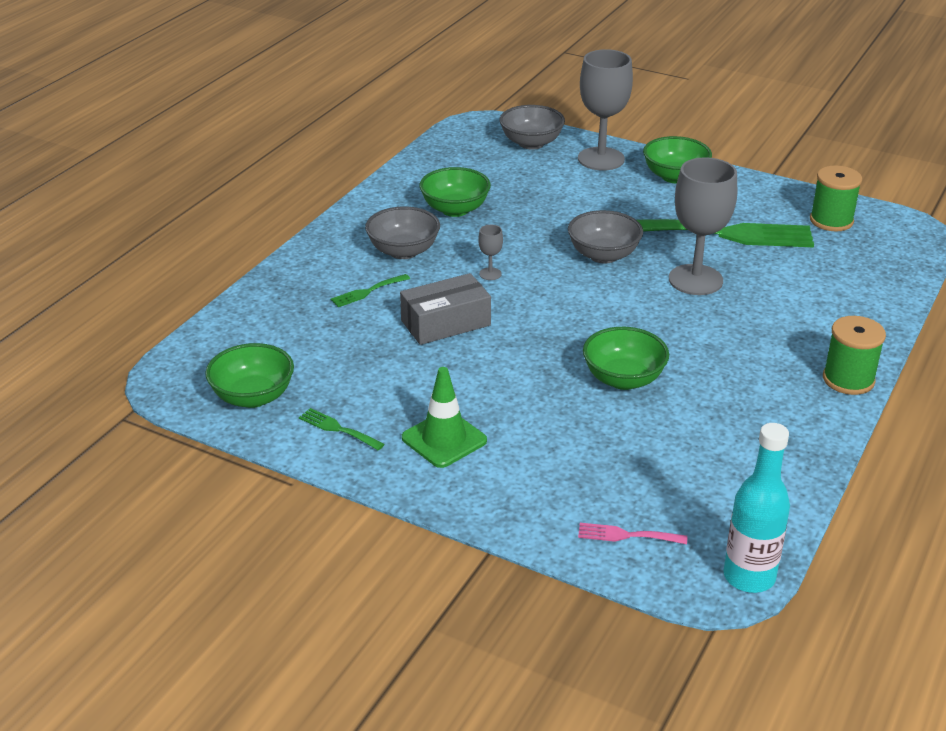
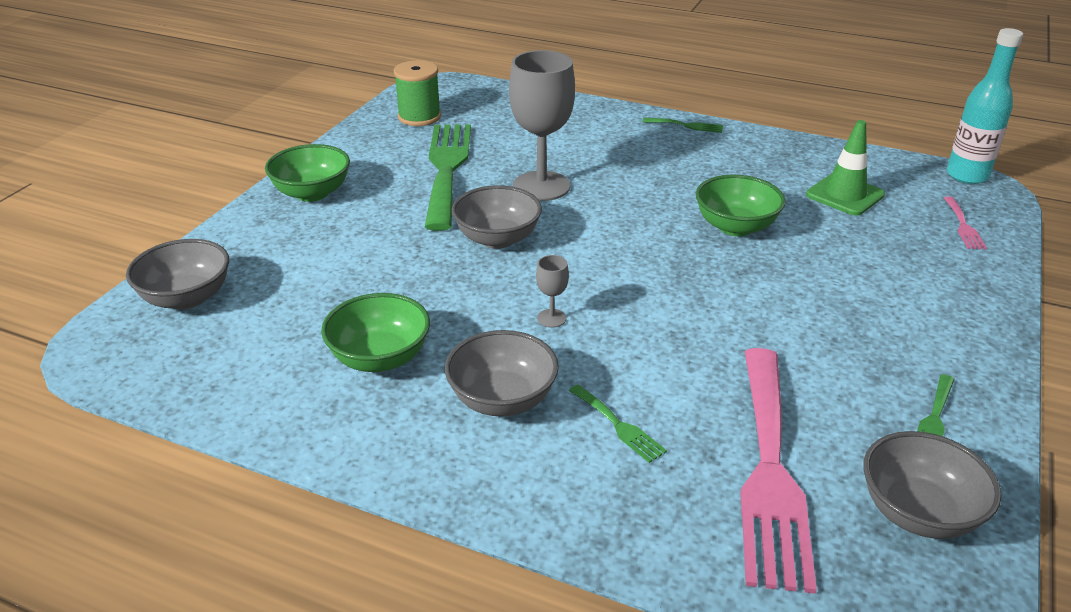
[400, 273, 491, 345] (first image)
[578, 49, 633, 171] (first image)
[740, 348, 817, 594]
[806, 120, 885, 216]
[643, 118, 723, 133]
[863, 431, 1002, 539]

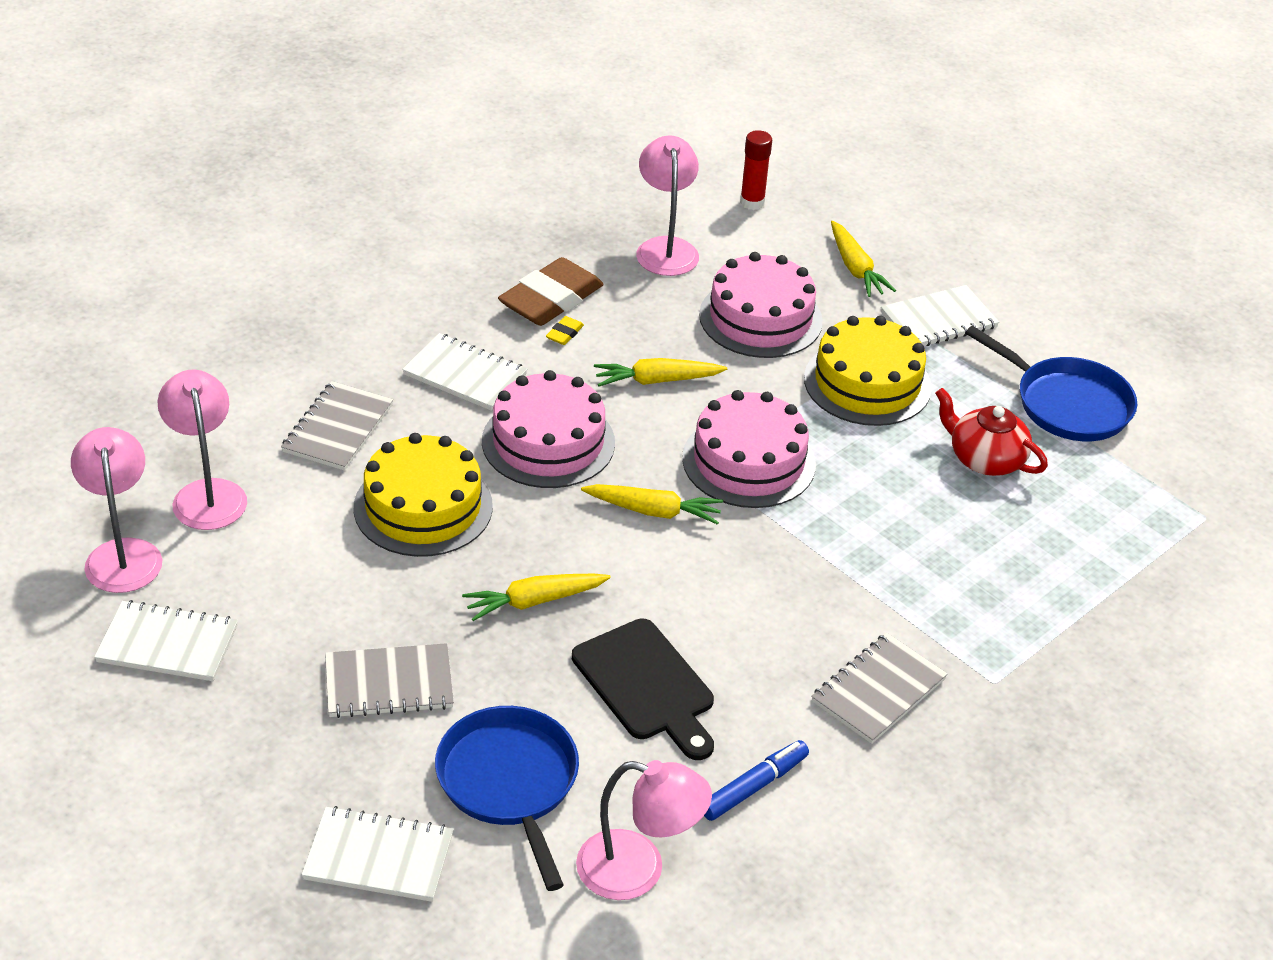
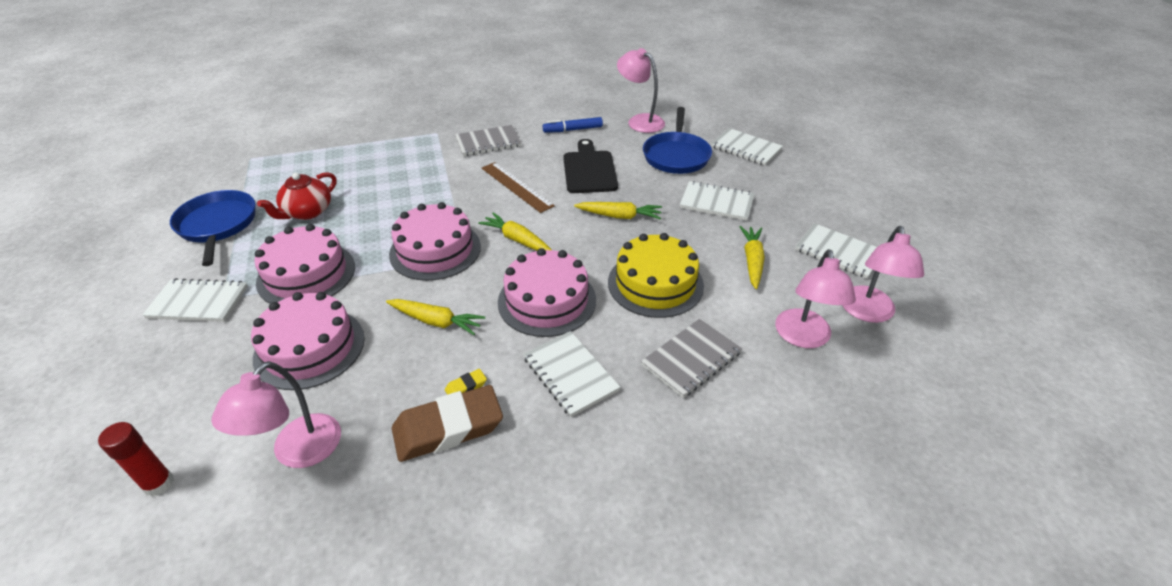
[482, 162, 555, 213]
[740, 226, 765, 289]
[680, 181, 755, 221]
[254, 224, 355, 303]
[257, 172, 336, 220]

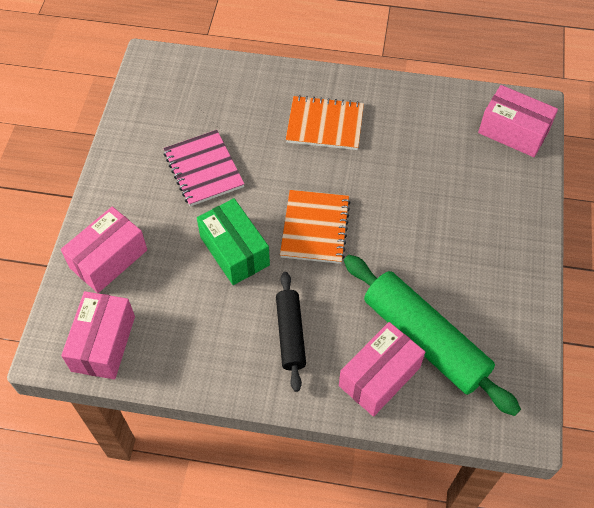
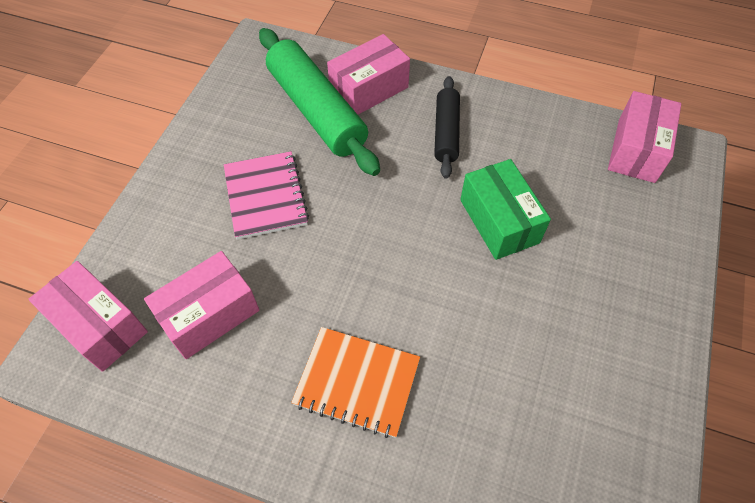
[280, 190, 351, 264] (first image)
[144, 251, 259, 359]
[224, 151, 309, 240]

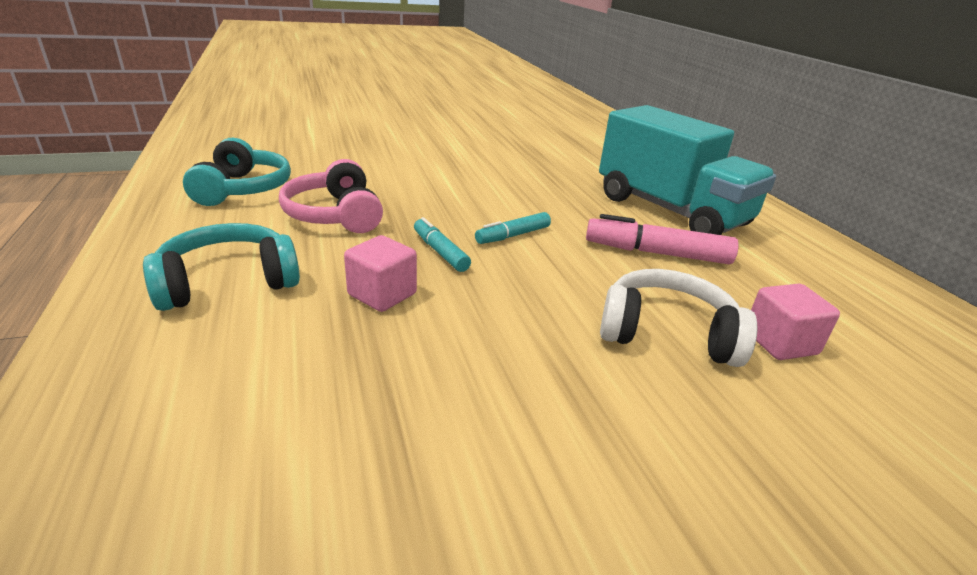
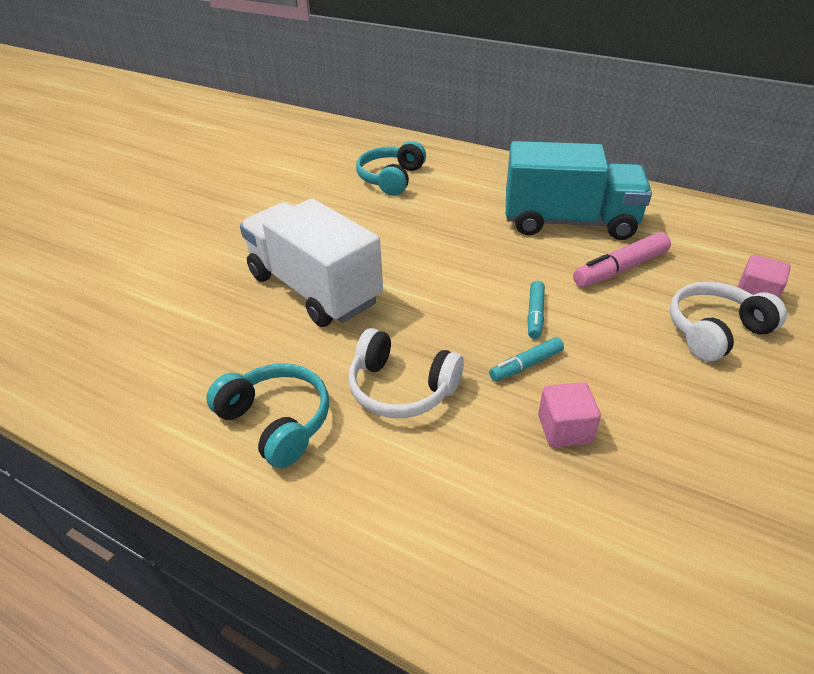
[240, 198, 383, 327]
[356, 141, 426, 196]
[348, 328, 464, 418]
[489, 337, 564, 381]

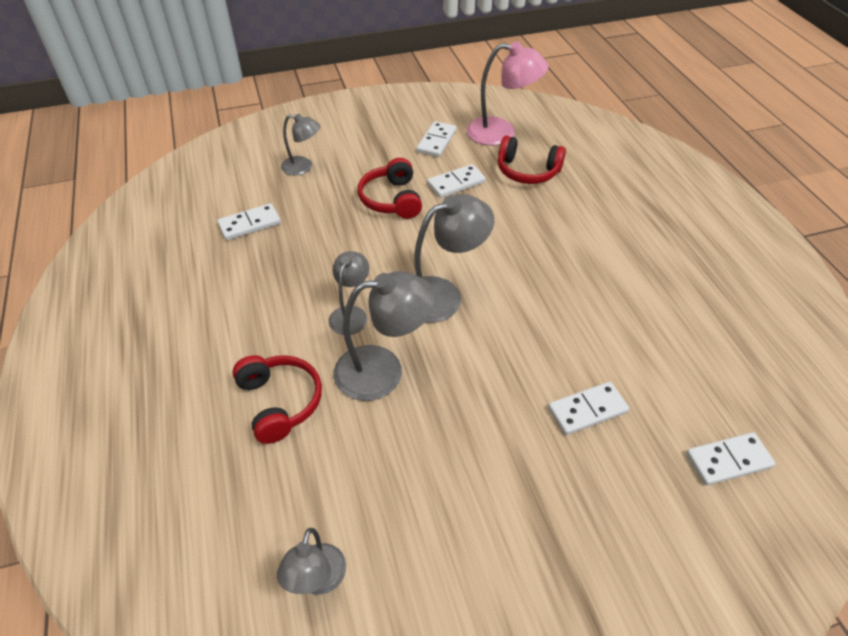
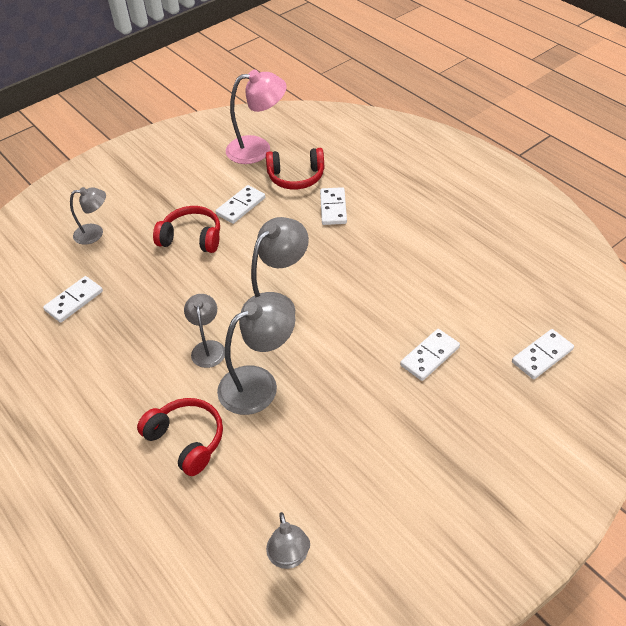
[320, 187, 347, 225]
[153, 206, 220, 253]

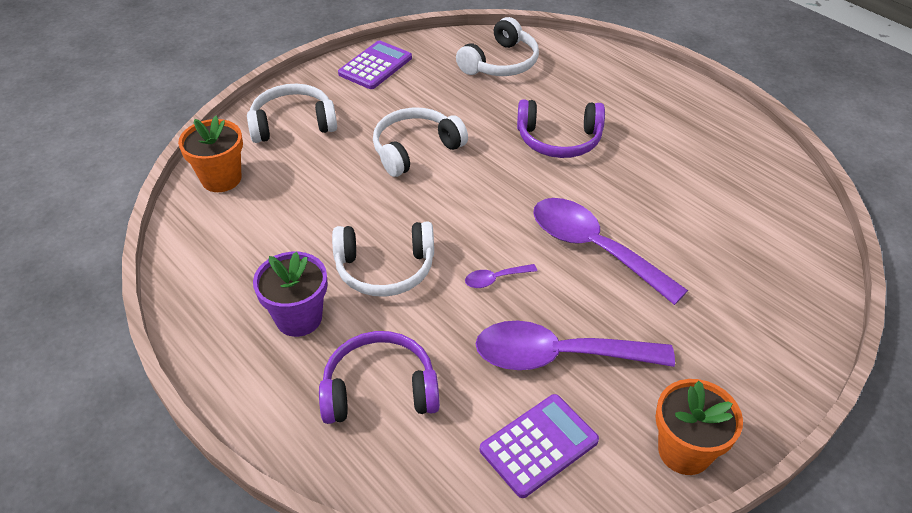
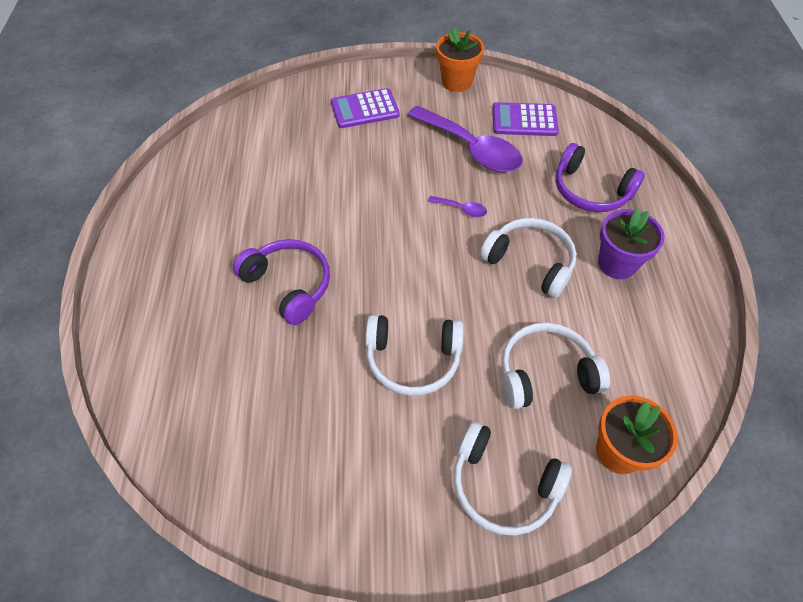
[533, 198, 688, 305] (first image)
[331, 88, 400, 128]
[501, 323, 610, 409]

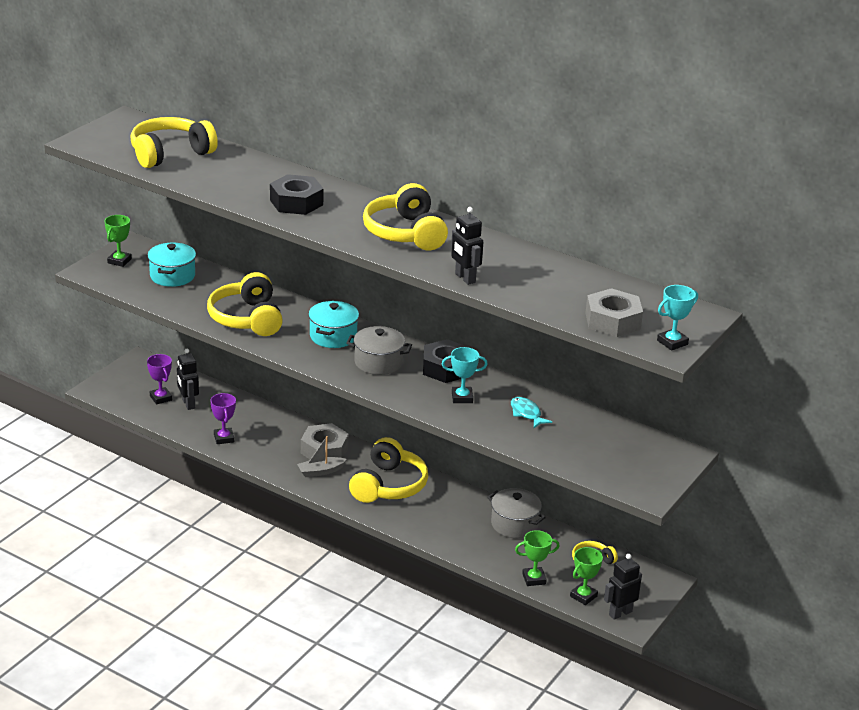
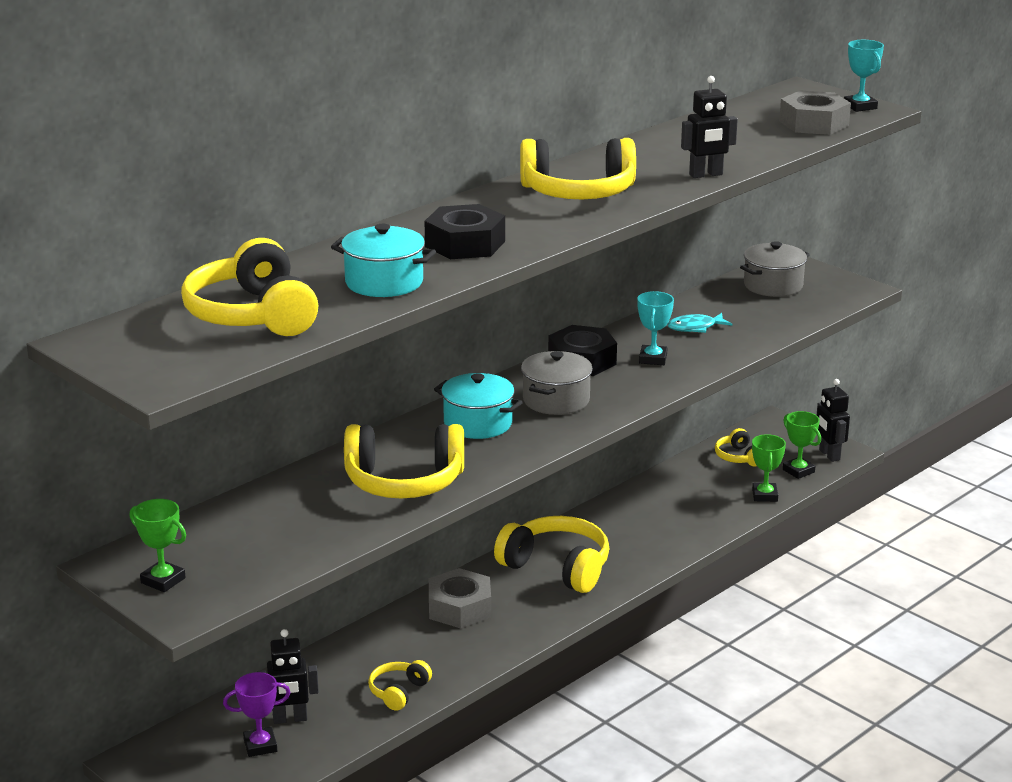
[297, 436, 347, 477] (first image)
[331, 224, 436, 297]
[740, 241, 810, 297]
[368, 660, 432, 711]

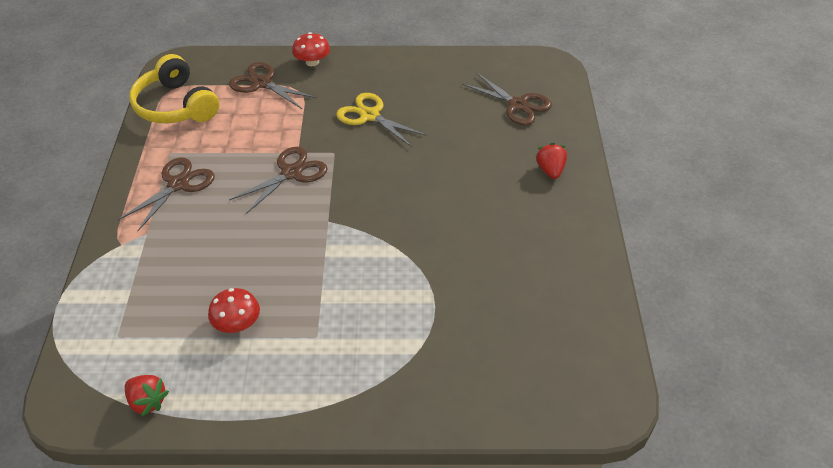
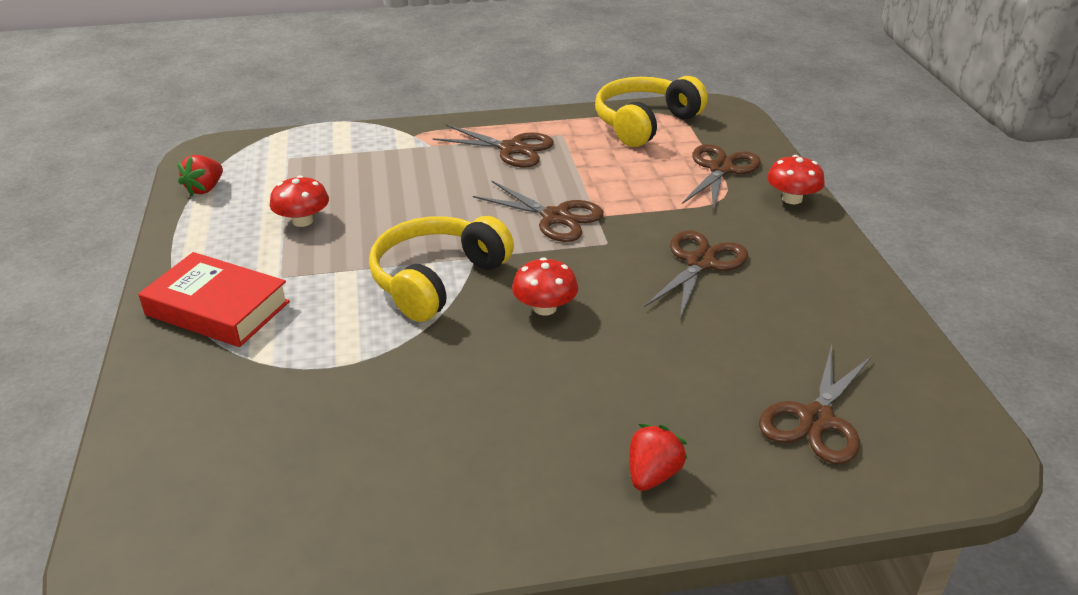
[138, 252, 290, 347]
[369, 216, 514, 322]
[512, 257, 578, 316]
[644, 231, 748, 319]
[629, 424, 687, 491]

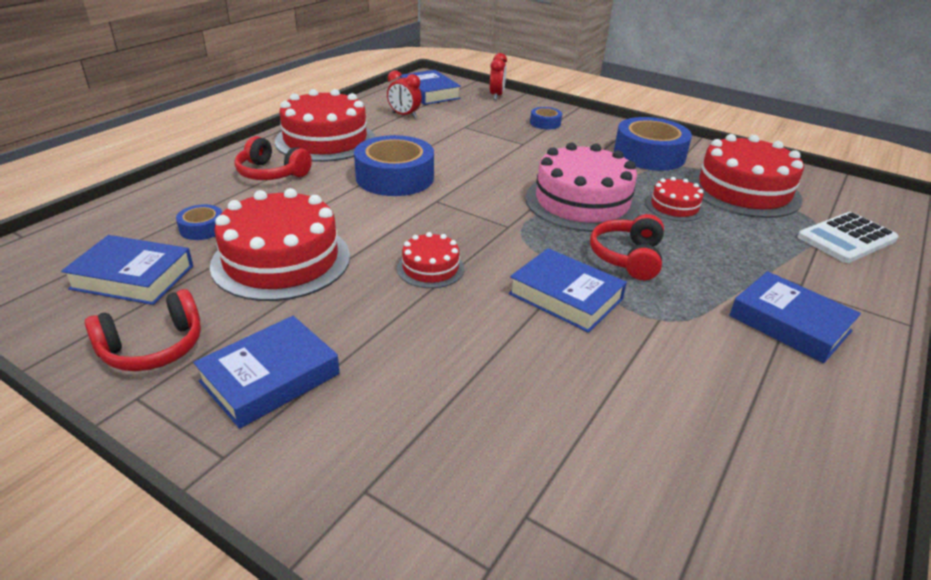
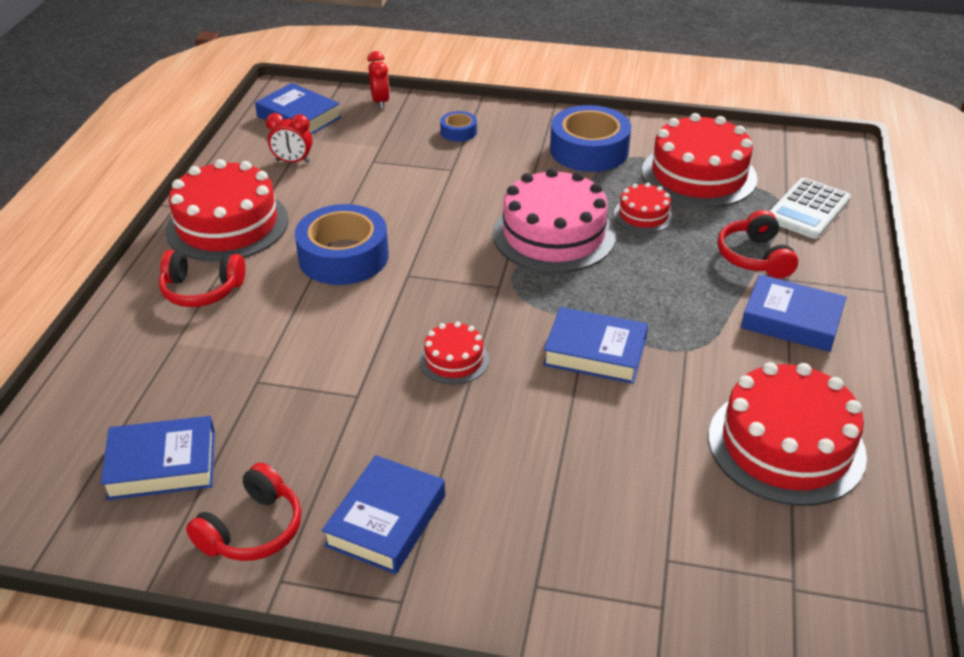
[176, 204, 222, 240] (first image)
[709, 362, 867, 506]
[718, 210, 798, 278]

